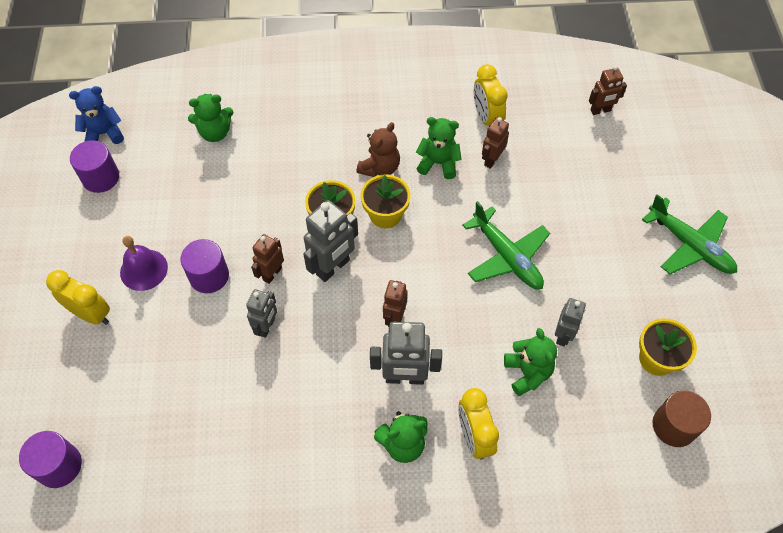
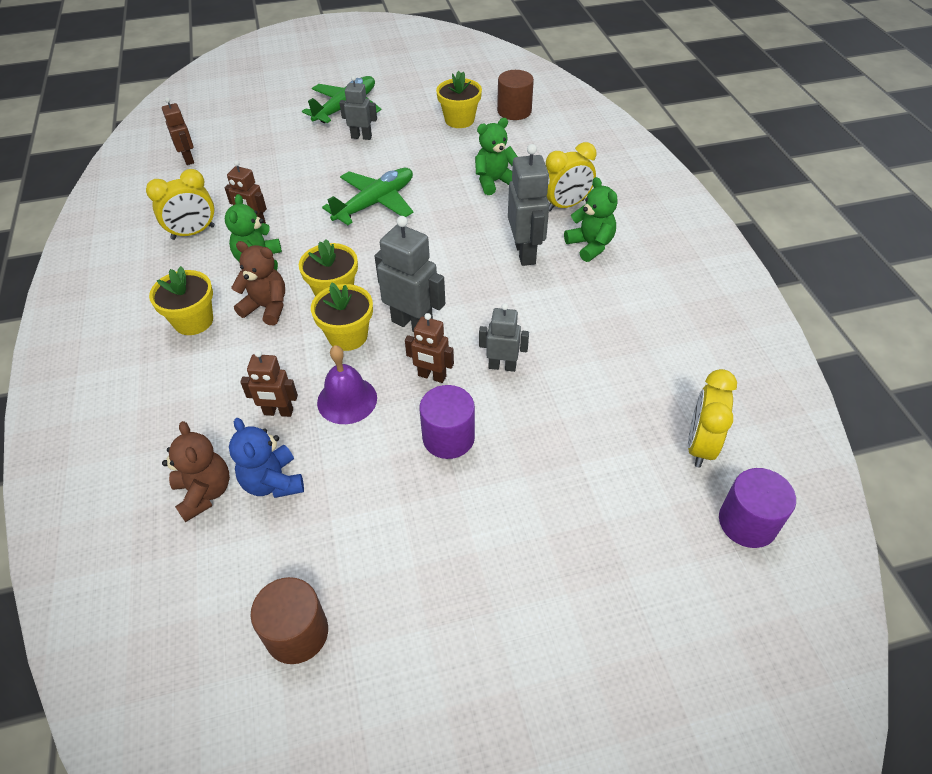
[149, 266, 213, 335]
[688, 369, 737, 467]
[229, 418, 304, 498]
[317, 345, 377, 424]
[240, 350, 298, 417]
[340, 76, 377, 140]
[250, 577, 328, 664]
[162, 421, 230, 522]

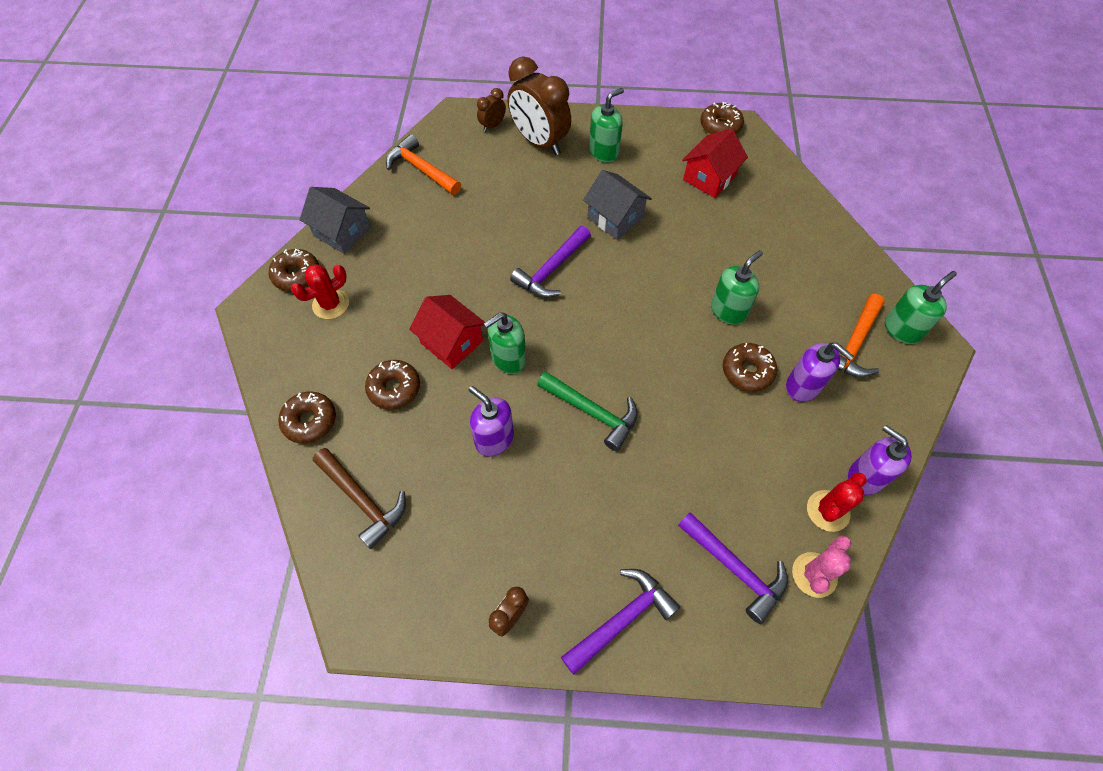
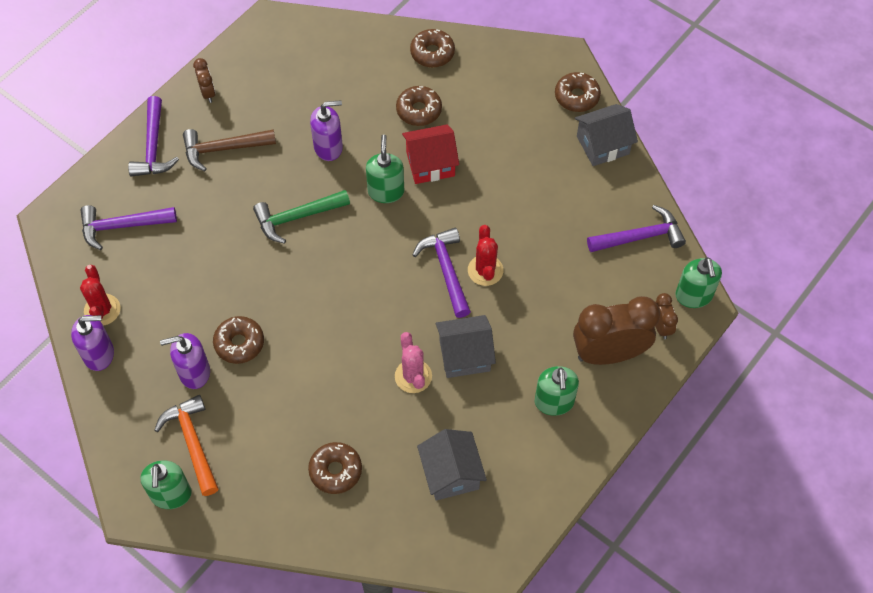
[468, 225, 503, 286]
[183, 129, 276, 171]
[308, 442, 362, 494]
[675, 257, 722, 308]
[395, 332, 432, 393]
[587, 205, 686, 252]
[417, 429, 487, 501]

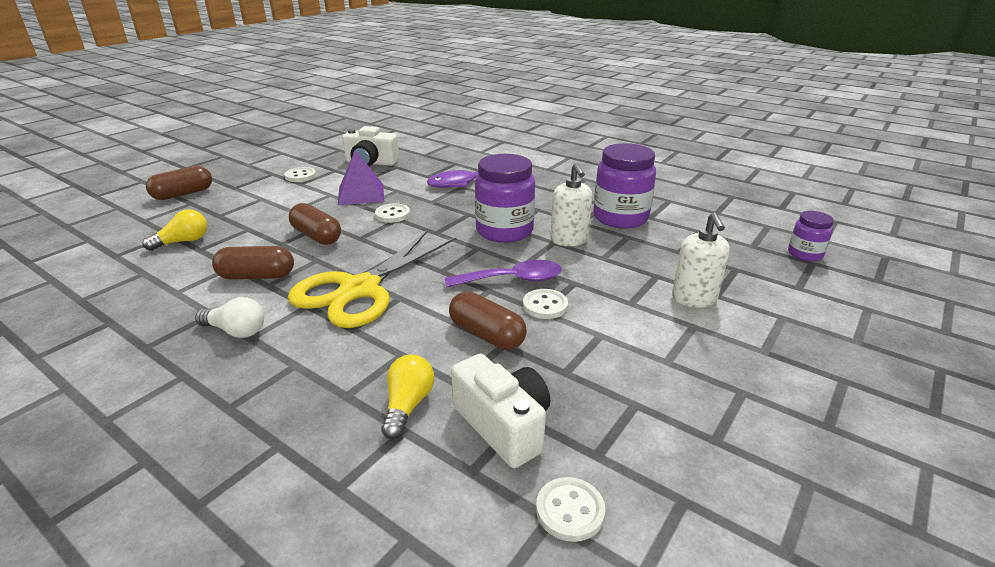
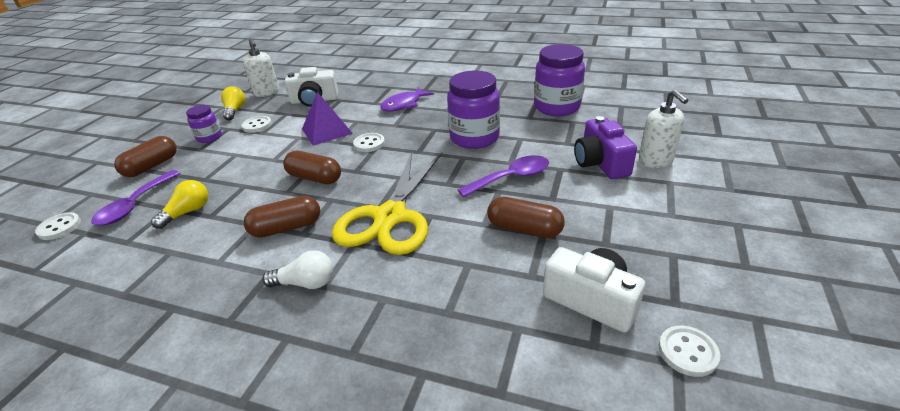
[91, 170, 180, 226]
[574, 116, 637, 179]
[221, 86, 245, 120]
[35, 212, 81, 240]
[243, 38, 279, 97]
[186, 105, 222, 143]

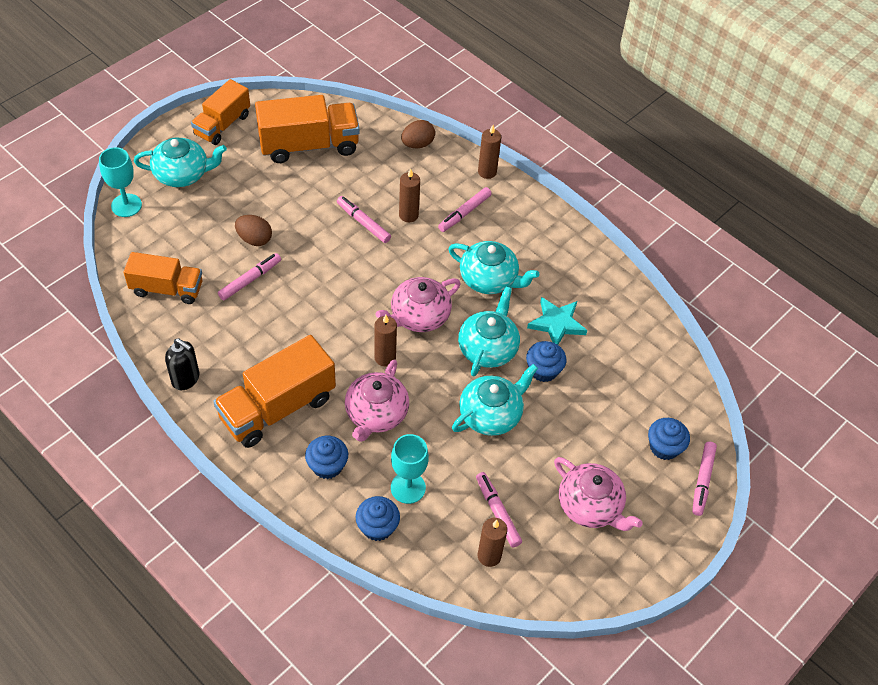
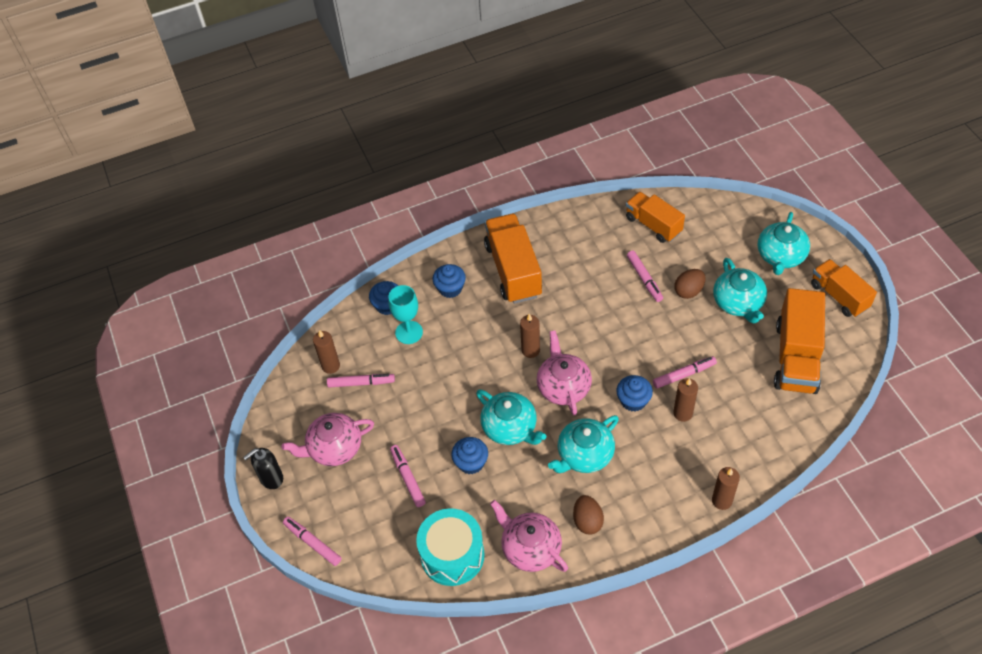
[99, 147, 142, 217] (first image)
[527, 297, 587, 345] (first image)
[416, 508, 485, 586]
[243, 448, 283, 489]
[490, 500, 568, 572]
[573, 495, 604, 535]
[390, 445, 426, 507]
[713, 258, 767, 324]
[616, 375, 653, 412]
[626, 192, 685, 243]

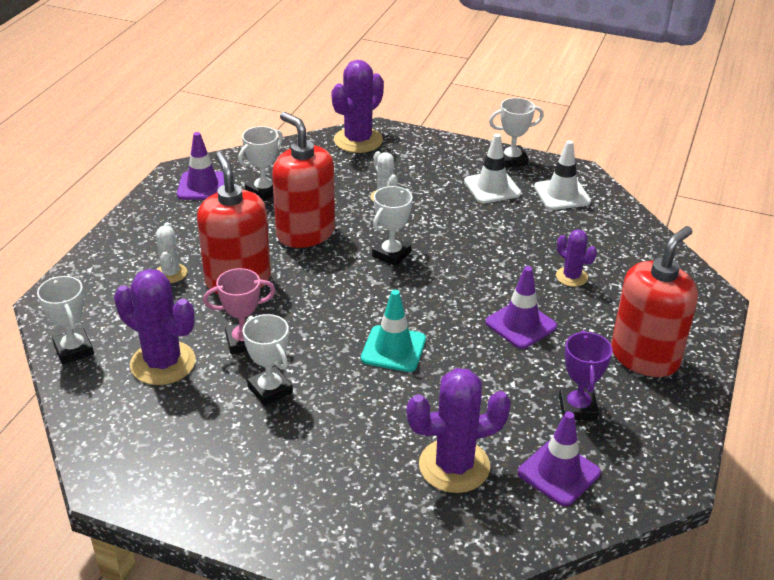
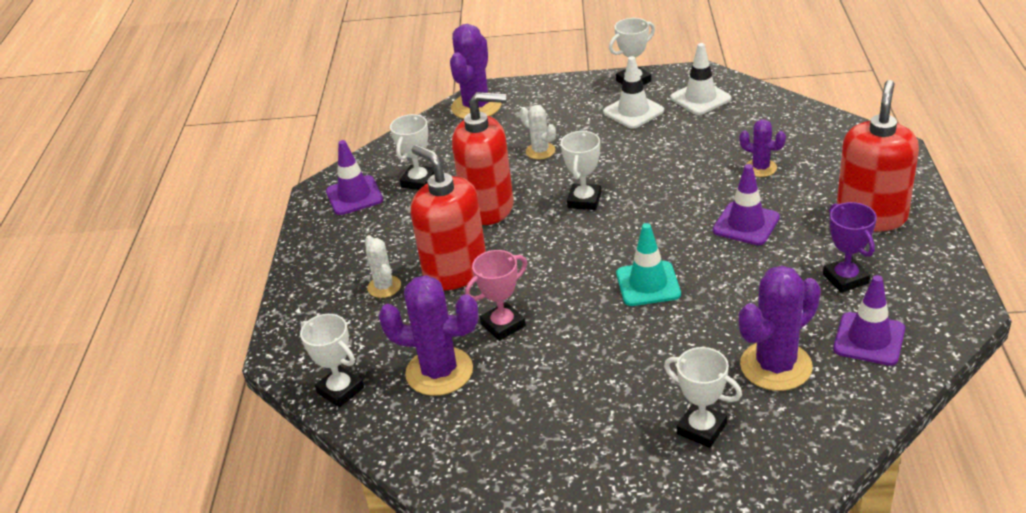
[664, 347, 742, 448]
[452, 92, 514, 225]

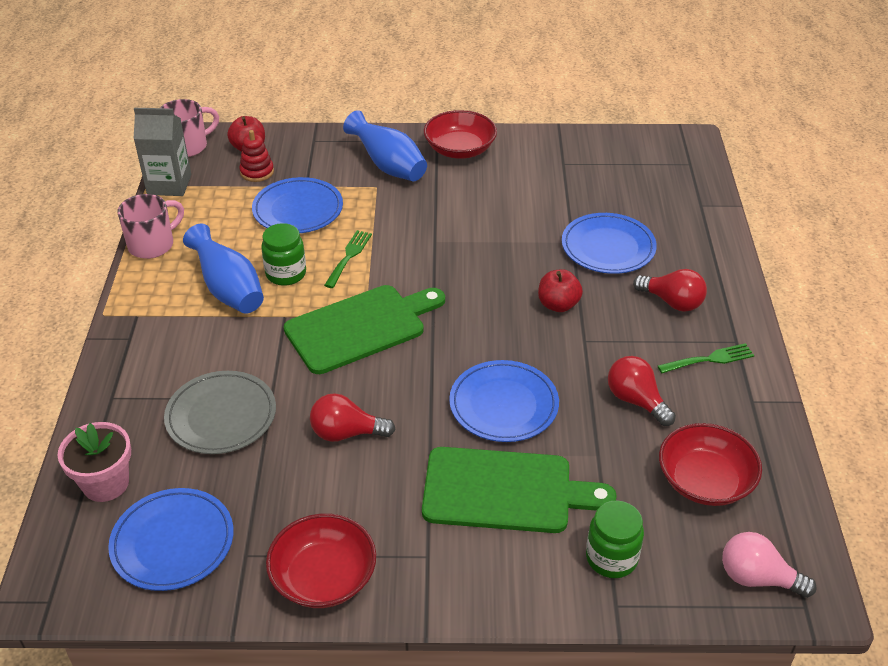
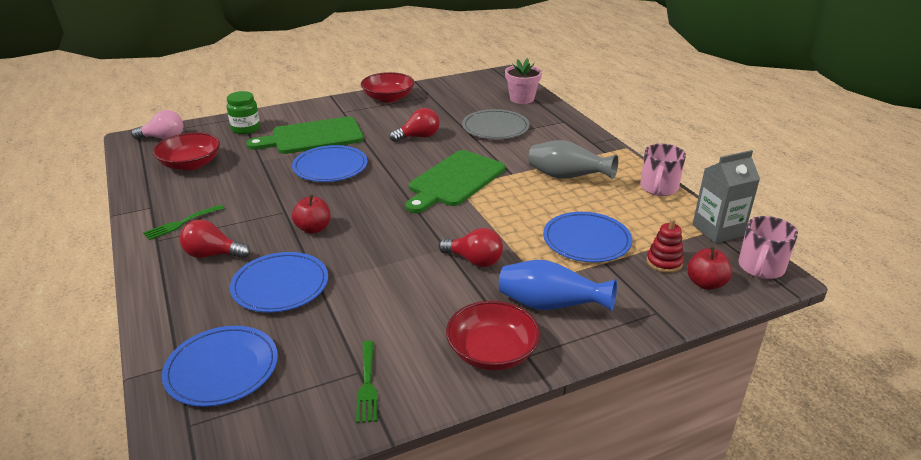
[261, 223, 306, 286] (first image)
[162, 326, 278, 407]
[356, 341, 378, 423]
[439, 228, 503, 267]
[528, 140, 618, 179]

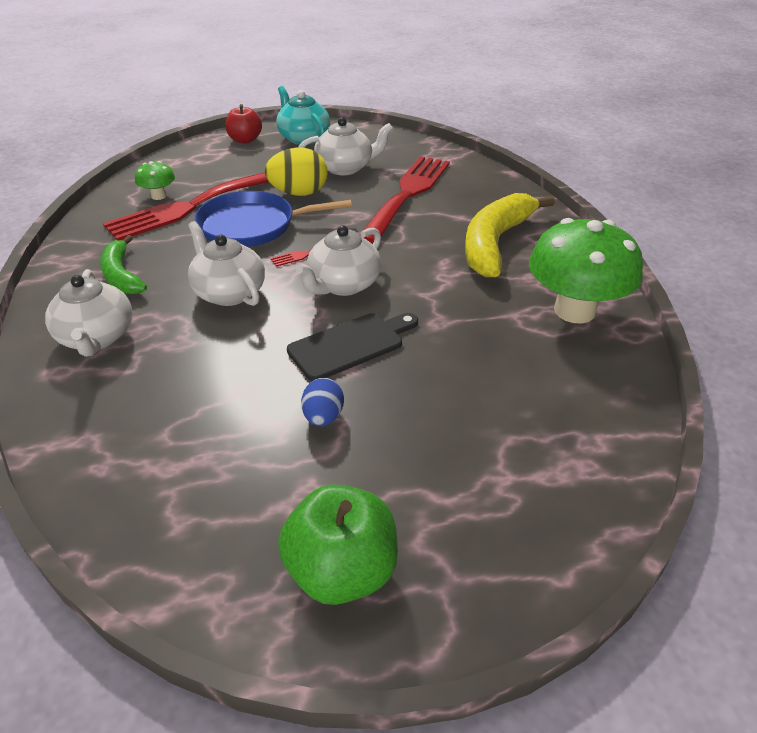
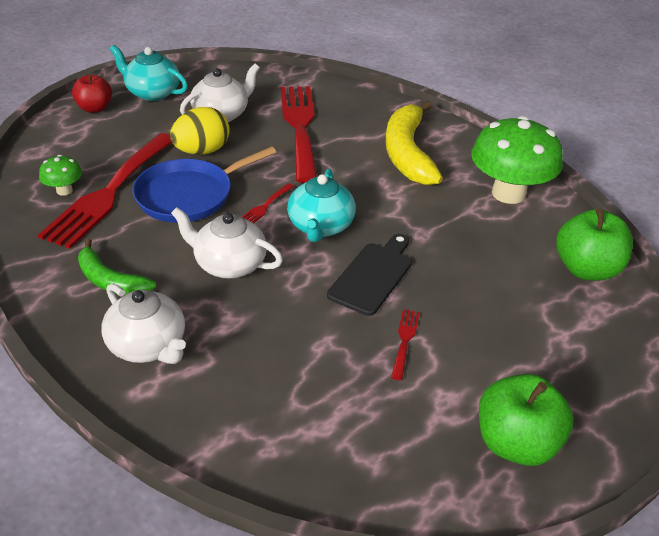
[556, 208, 633, 281]
[391, 309, 420, 380]
[287, 168, 356, 242]

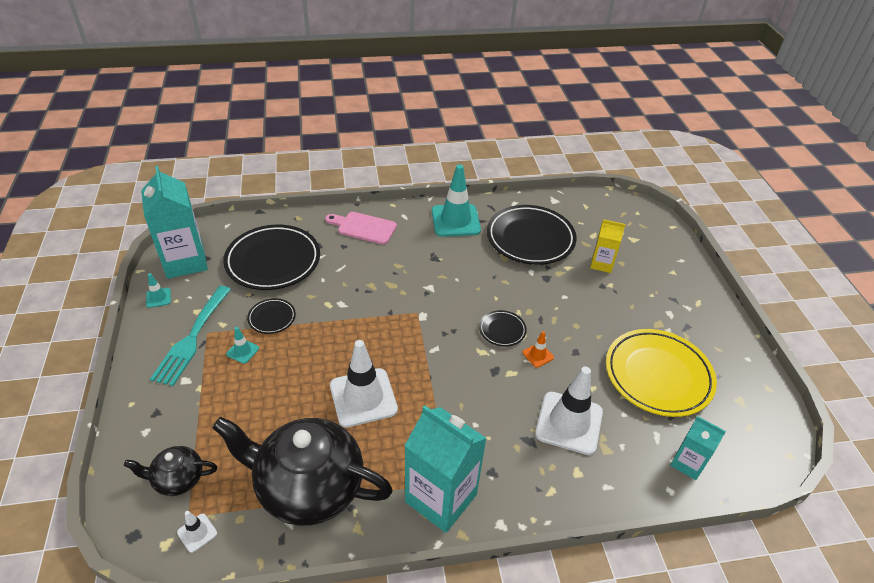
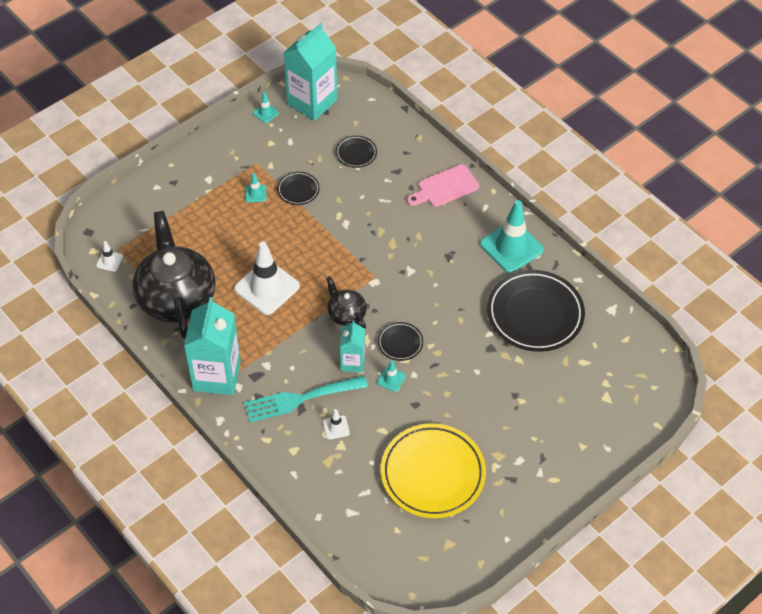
[590, 219, 625, 273] (first image)
[326, 276, 367, 329]
[244, 376, 368, 422]
[340, 320, 365, 373]
[377, 360, 406, 392]
[407, 164, 479, 207]
[336, 136, 377, 168]
[323, 409, 350, 440]

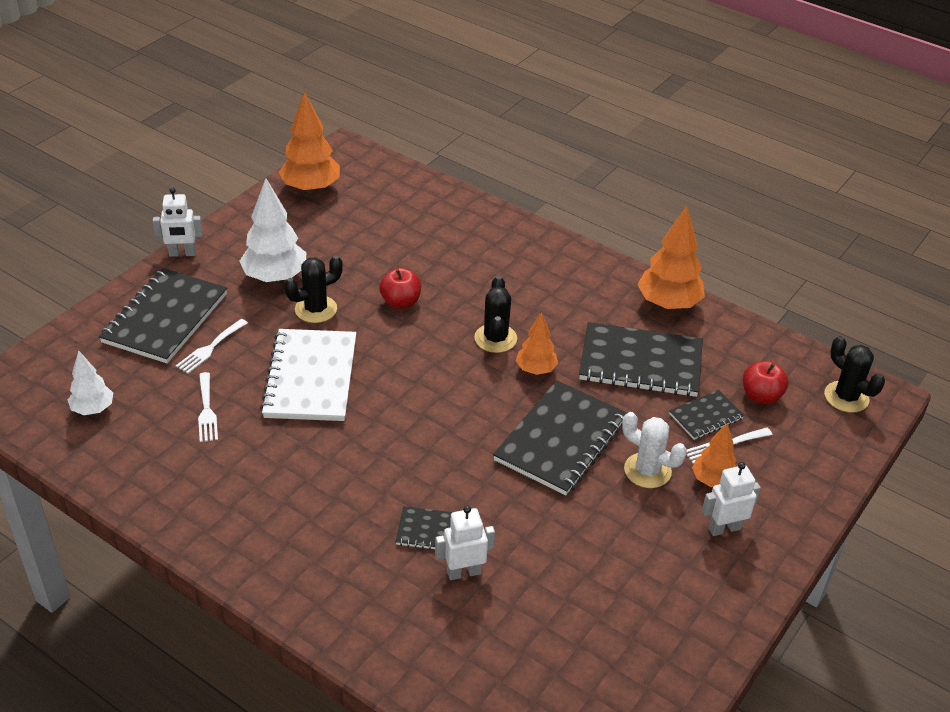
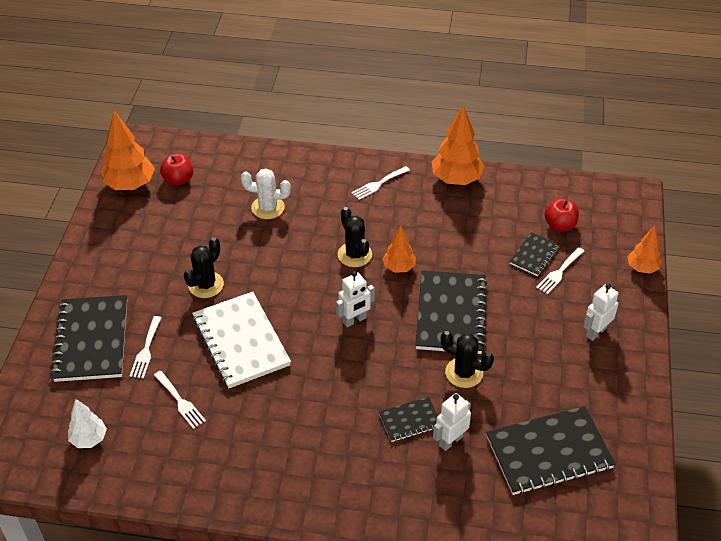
[239, 178, 306, 283] (first image)
[351, 166, 410, 200]
[336, 271, 375, 327]
[160, 154, 193, 186]
[486, 406, 615, 495]
[241, 168, 291, 219]
[627, 226, 662, 274]
[441, 331, 494, 388]

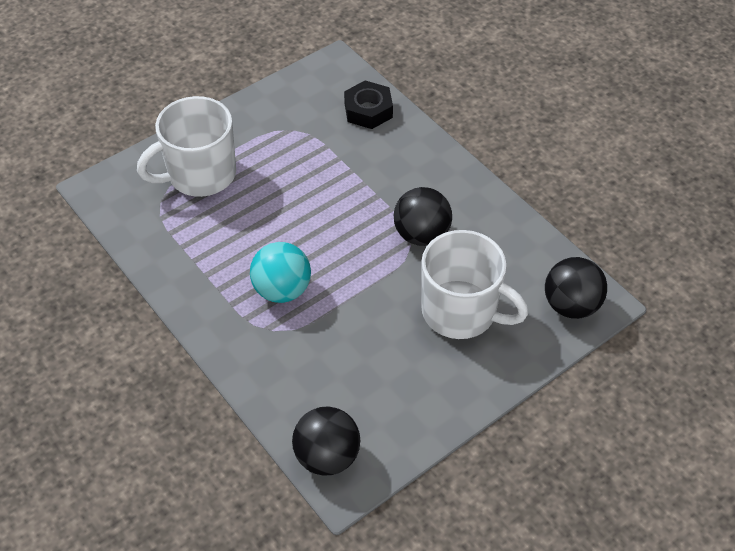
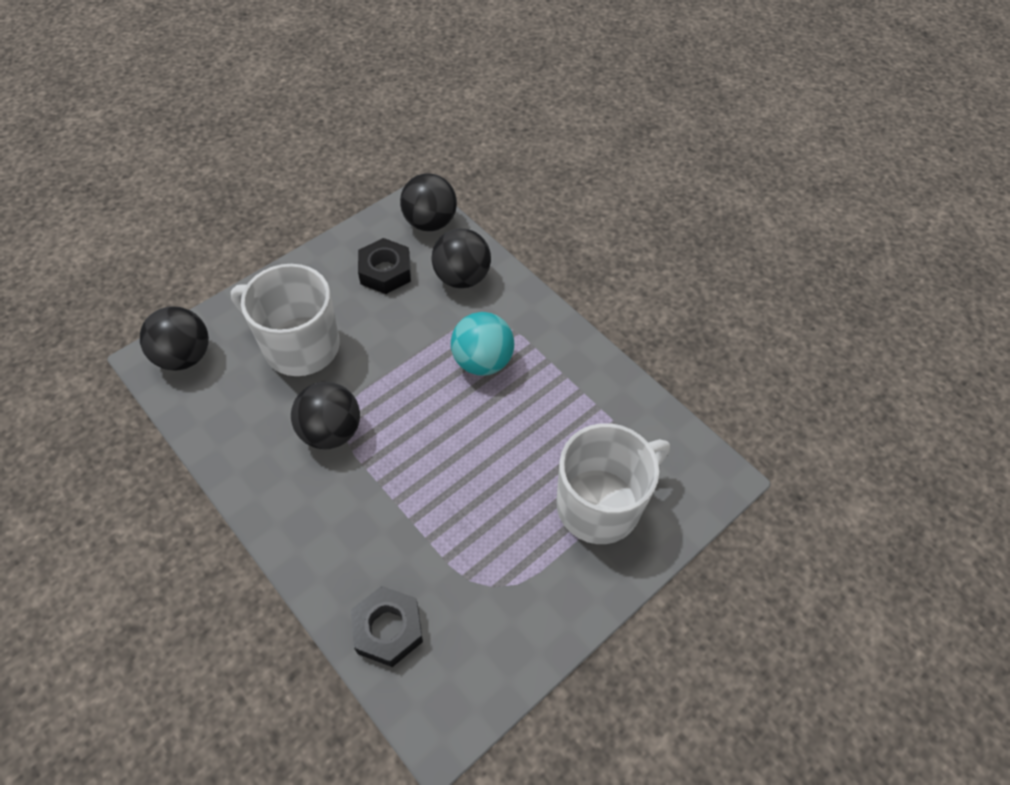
[358, 238, 411, 294]
[432, 228, 491, 288]

